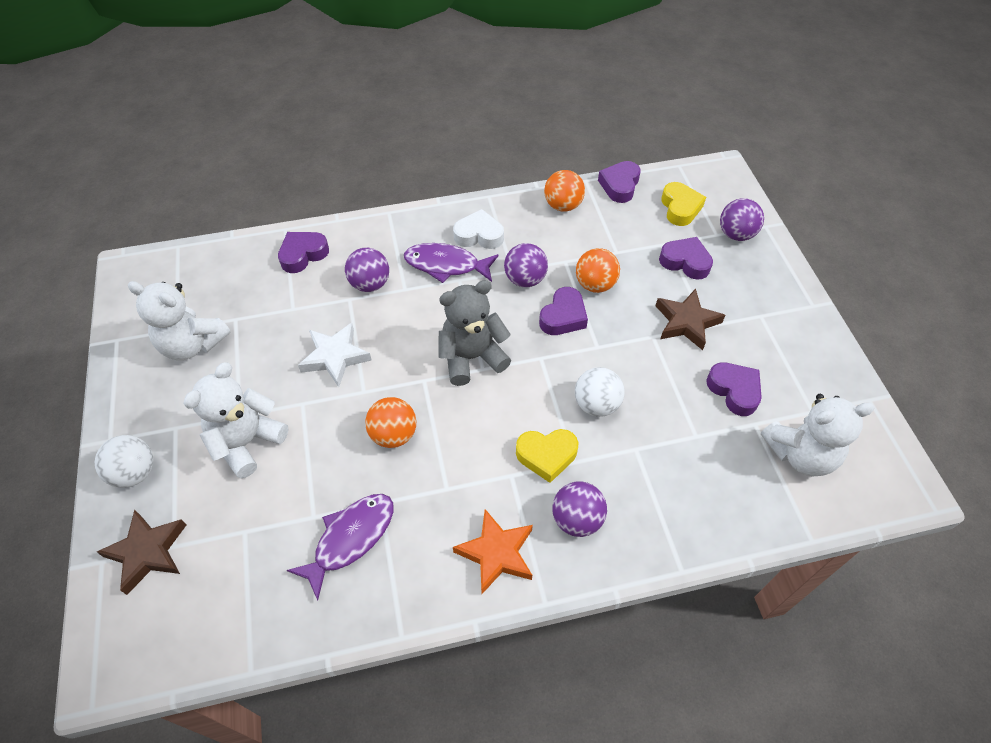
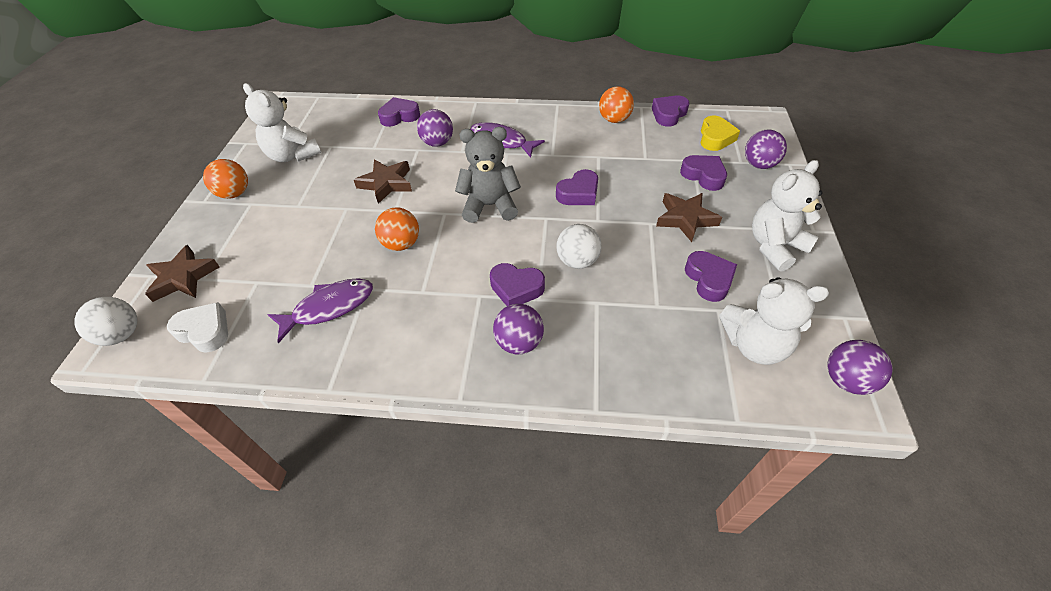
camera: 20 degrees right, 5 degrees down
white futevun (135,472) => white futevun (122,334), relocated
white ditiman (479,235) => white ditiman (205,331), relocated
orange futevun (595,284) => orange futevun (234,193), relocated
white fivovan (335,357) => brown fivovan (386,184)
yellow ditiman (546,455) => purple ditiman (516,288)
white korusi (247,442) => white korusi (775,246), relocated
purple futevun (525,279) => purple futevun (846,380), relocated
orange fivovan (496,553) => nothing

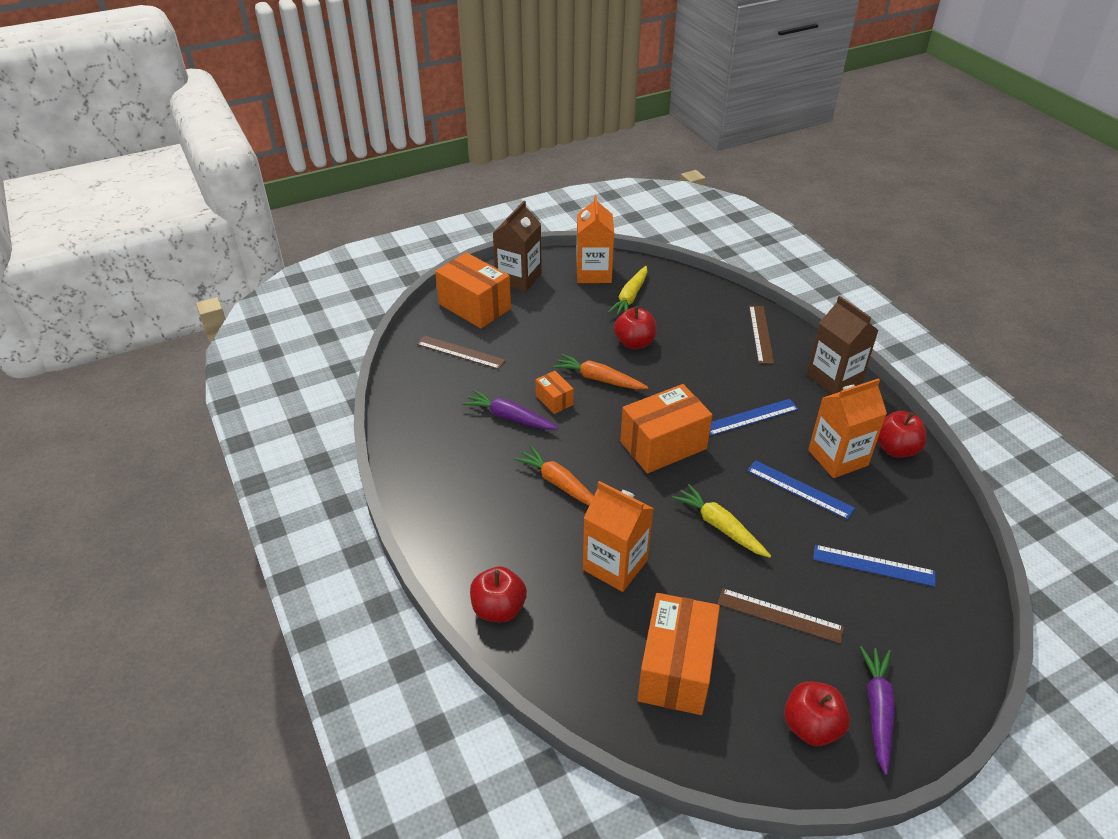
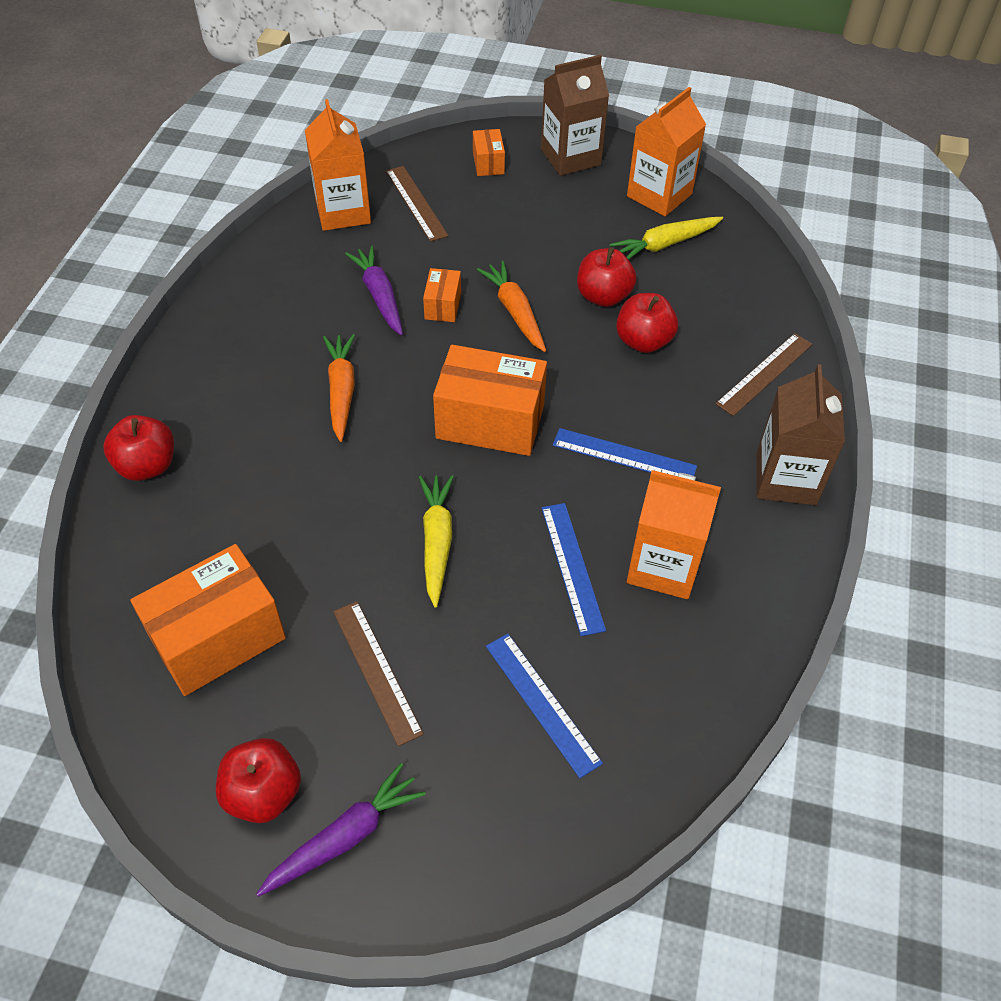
camera: 40 degrees right, 10 degrees up
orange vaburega (615,565) => orange vaburega (343,212), relocated
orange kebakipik (474,306) => orange kebakipik (488,163), x0.49
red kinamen (895,449) => red kinamen (643,341), relocated

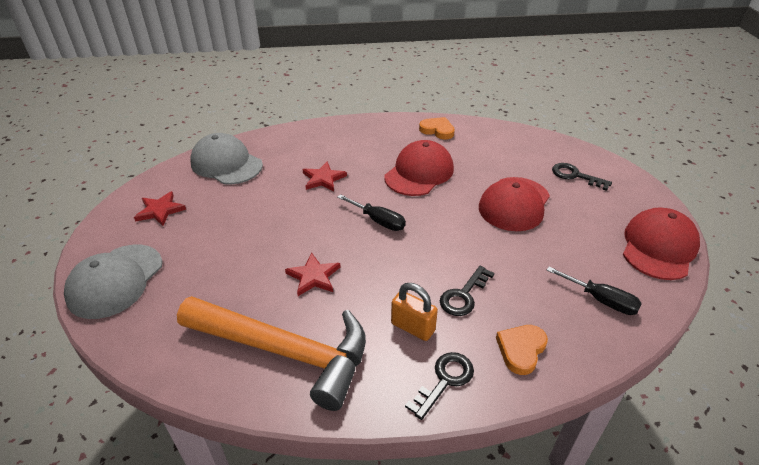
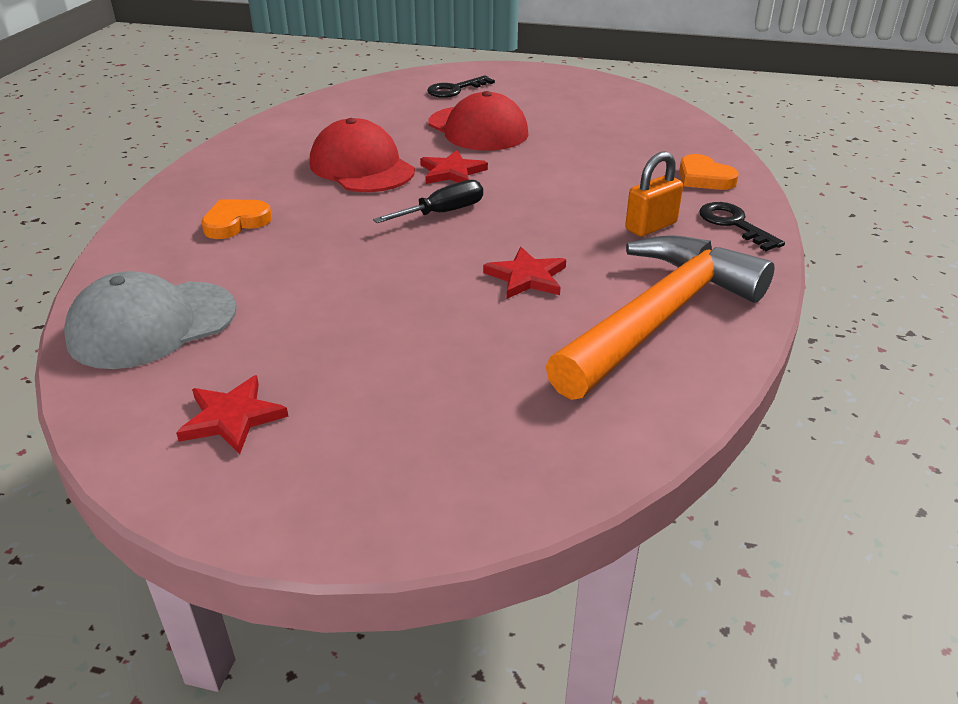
camera: 70 degrees left, 5 degrees down
orange ditiman (437,130) => orange ditiman (235,222), relocated
red fivovan (323,179) => red fivovan (452,172), relocated
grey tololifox (115,281) => nothing
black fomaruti (464,295) => nothing
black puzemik (601,300) => nothing
red tololifox (658,247) => nothing

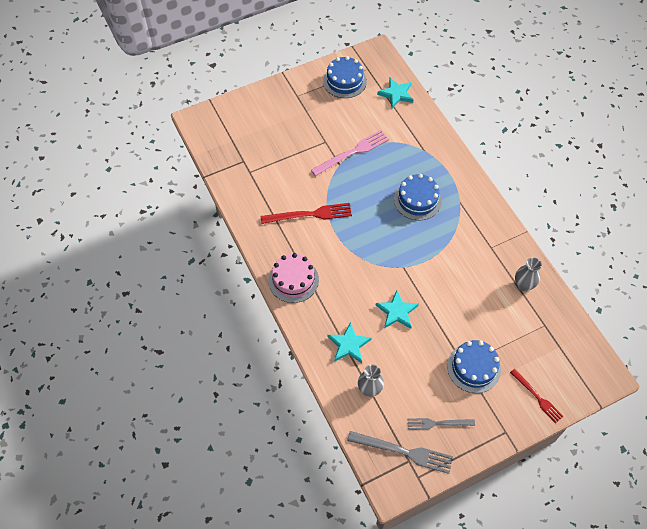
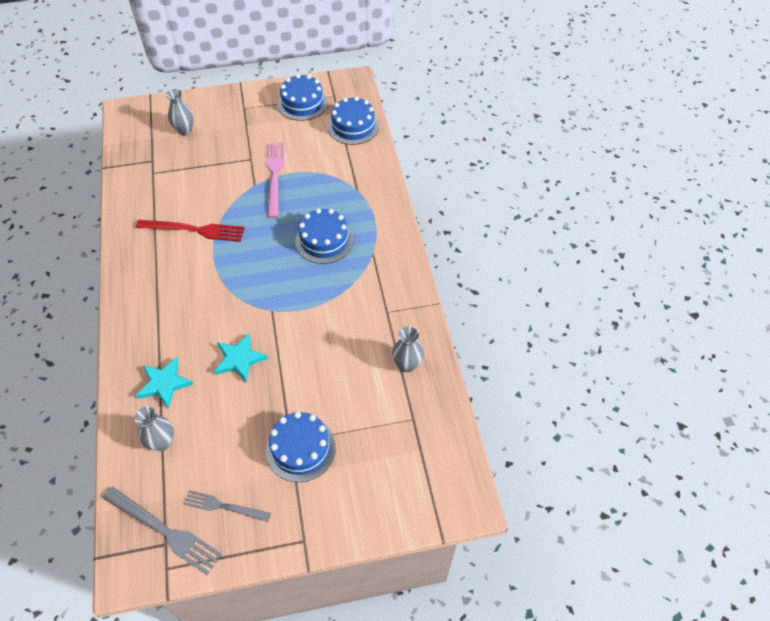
camera: 15 degrees right, 5 degrees down
nothing => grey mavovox (184,130)
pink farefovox (352,152) => pink farefovox (275,176), 75 degrees counterclockwise
turquoise fivovan (396,94) => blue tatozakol (353,126)
pink tatozakol (293,280) => nothing
red farefovox (537,397) => nothing

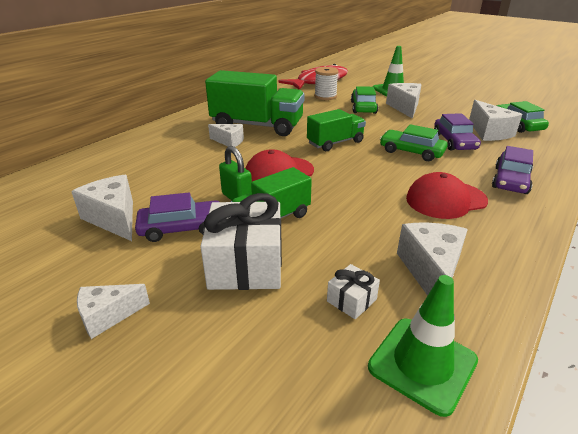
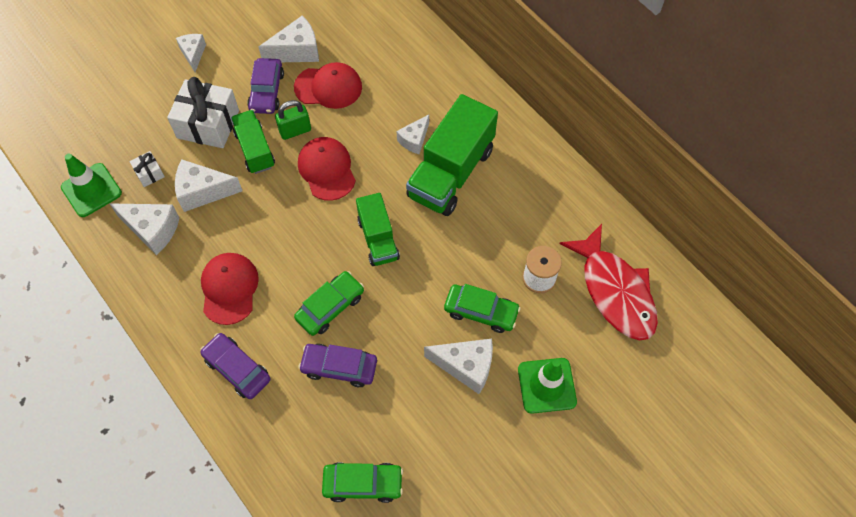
camera: 105 degrees right, 30 degrees up
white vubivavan (489,132) => white vubivavan (203,192), relocated
nothing => red tololifox (328,87)

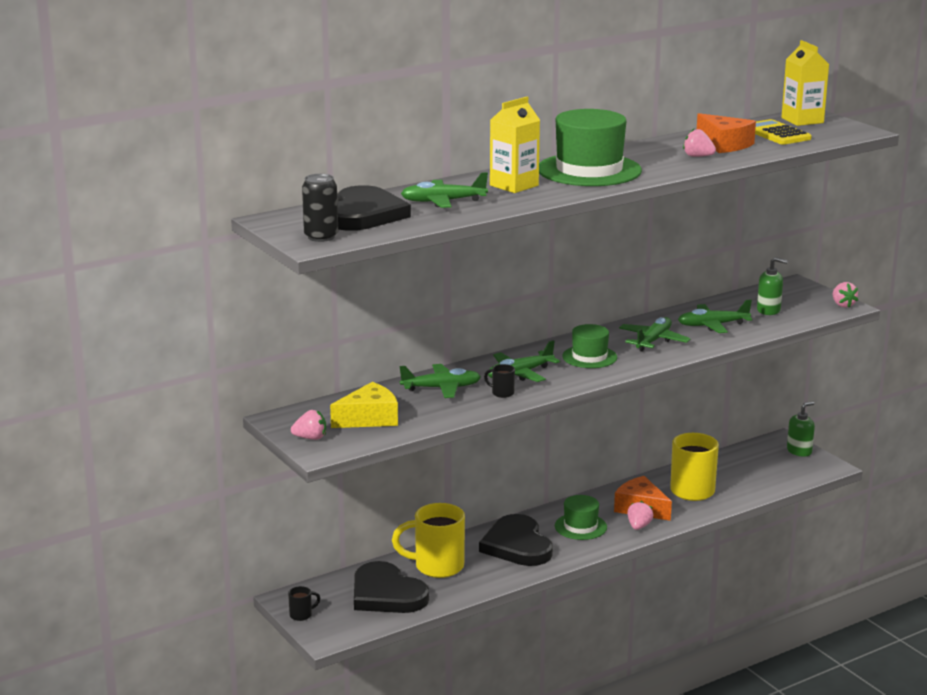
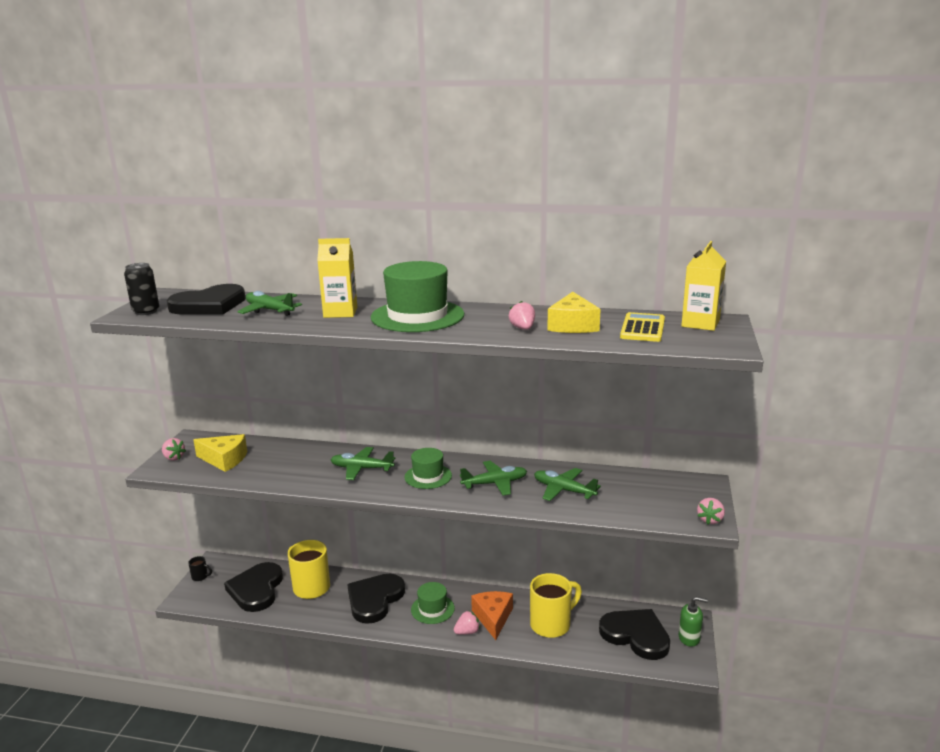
camera: 45 degrees right, 0 degrees up
orange vubivavan (724,144) => yellow vubivavan (572,325)
nothing => black ditiman (636,635)
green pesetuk (441,388) => nothing
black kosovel (502,393) => nothing
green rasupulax (768,310) => nothing

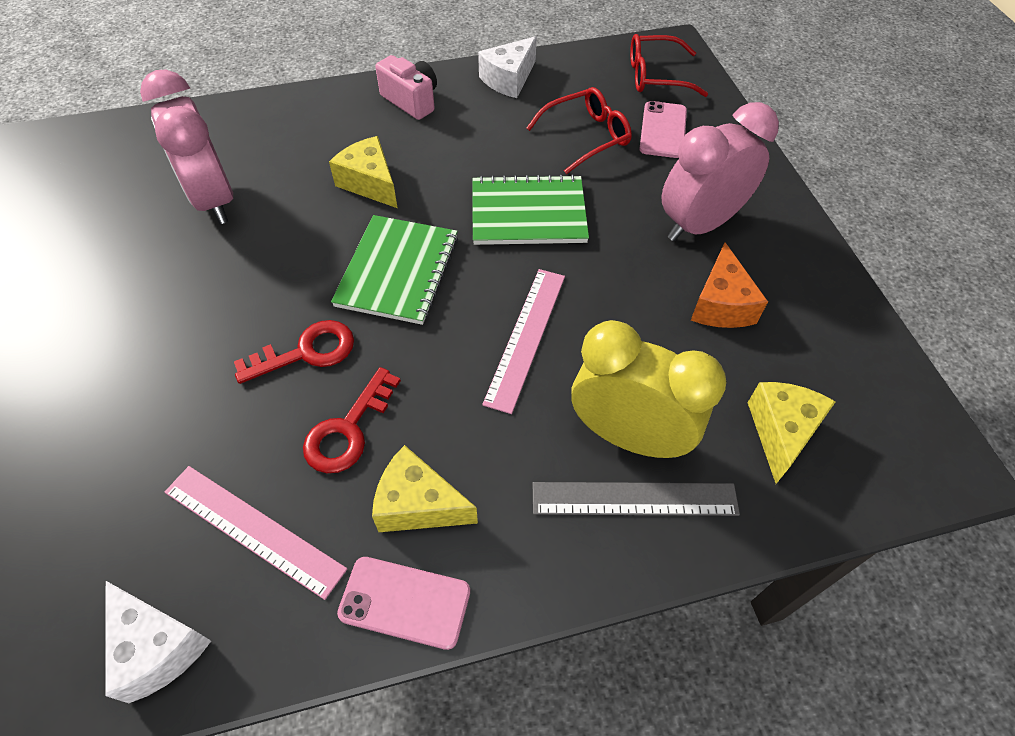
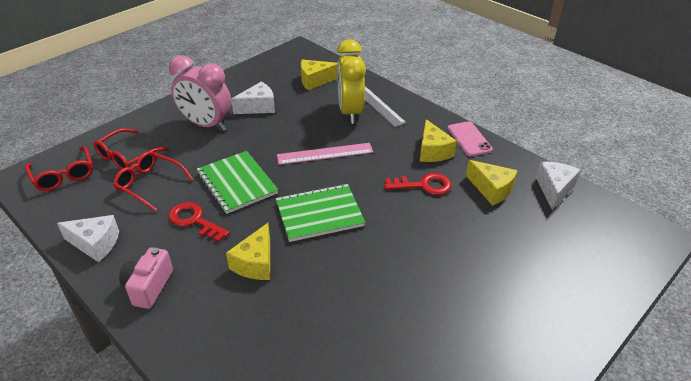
camera: 120 degrees left, 15 degrees down
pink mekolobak (663,130) => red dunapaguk (127,157)
red fomaruti (306,352) => red fomaruti (194,221), relocated
orange vubivavan (721,304) => white vubivavan (258,107)
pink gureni (253,530) => yellow vubivavan (491,189)
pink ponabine (214,200) => nothing

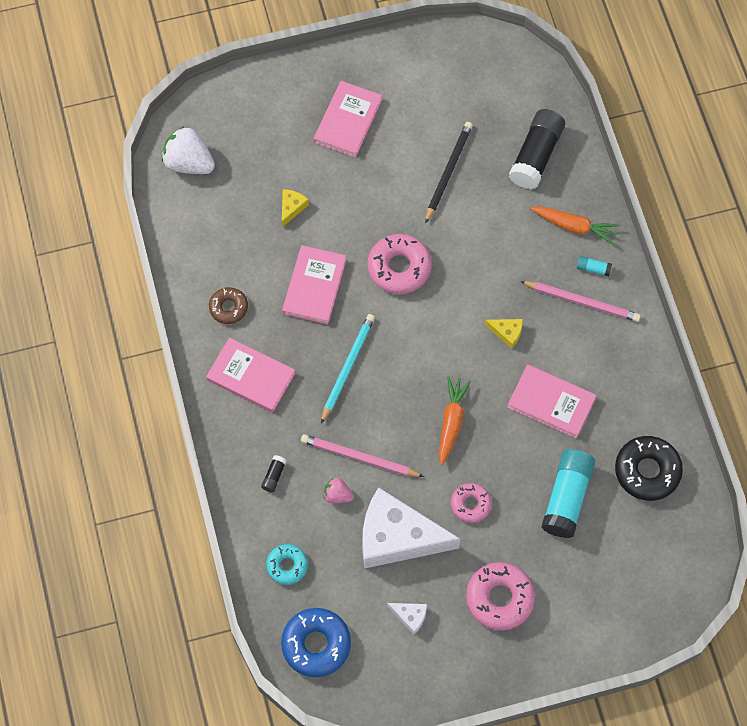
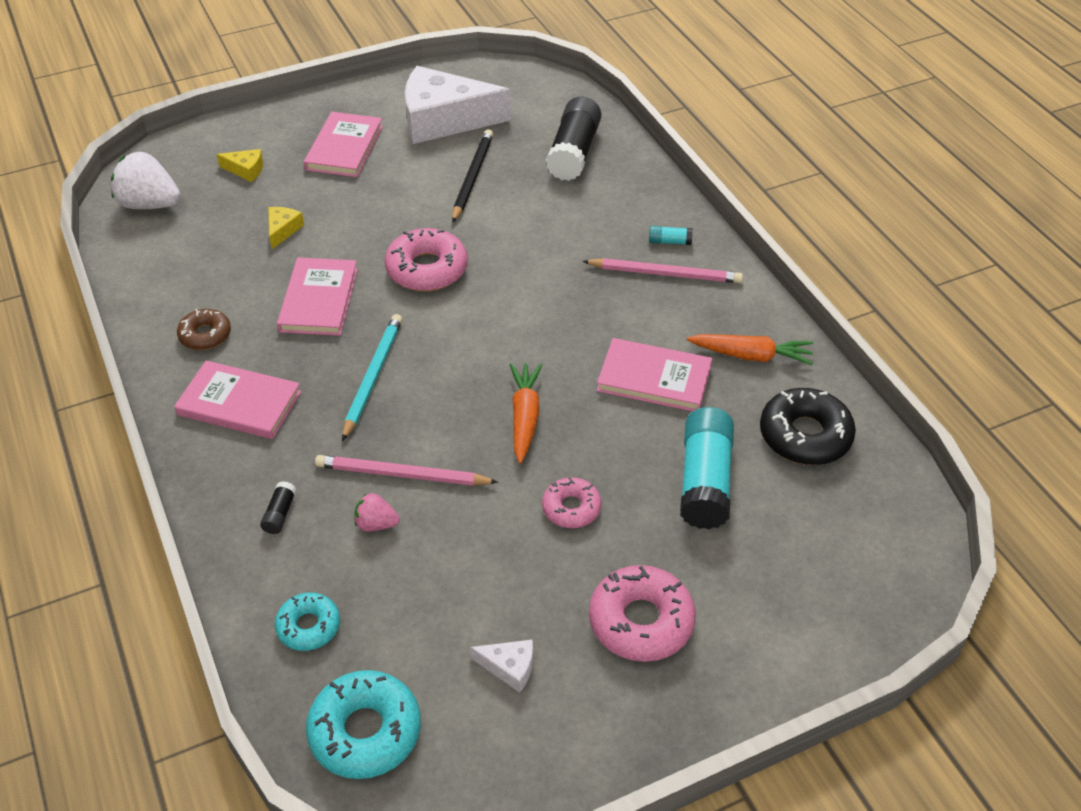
camera: 10 degrees left, 20 degrees down
yellow vubivavan (507,333) => yellow vubivavan (246,170), relocated
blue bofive (316,644) => turquoise bofive (365,731)
white vubivavan (397,537) => white vubivavan (444,120), relocated
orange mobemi (574,226) => orange mobemi (751,355), relocated

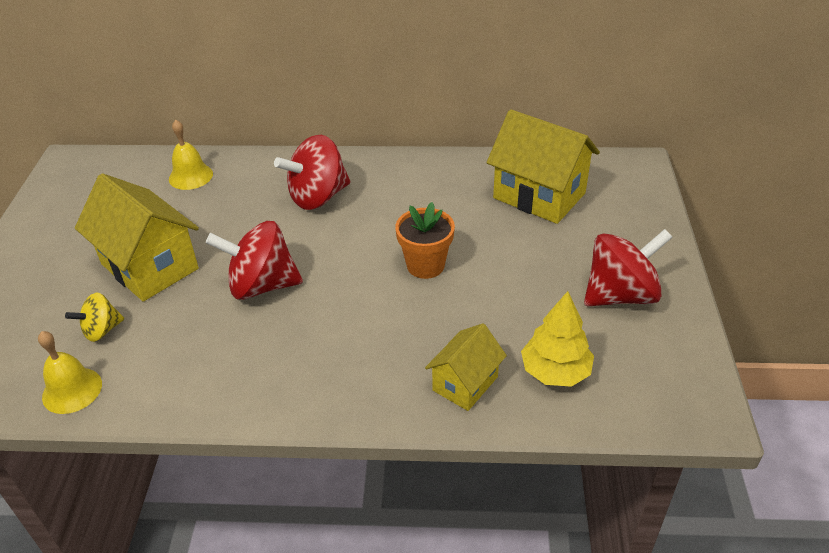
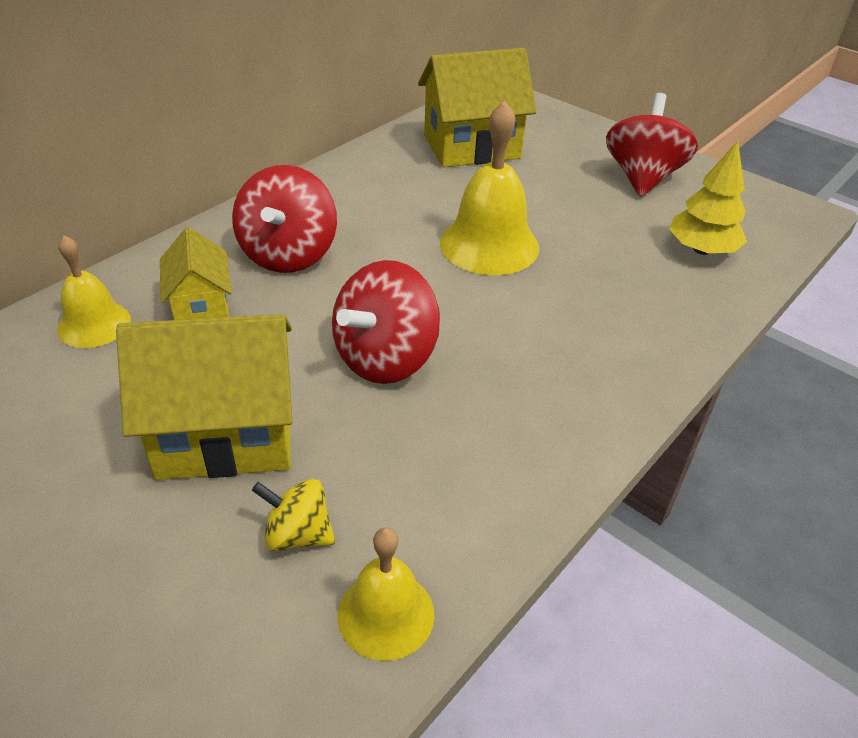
camera: 55 degrees left, 0 degrees up
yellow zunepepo (465,383) => yellow zunepepo (201,307), relocated
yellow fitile (102,330) => yellow fitile (297,534), 105 degrees clockwise
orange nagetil (425,265) => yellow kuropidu (489,245)

